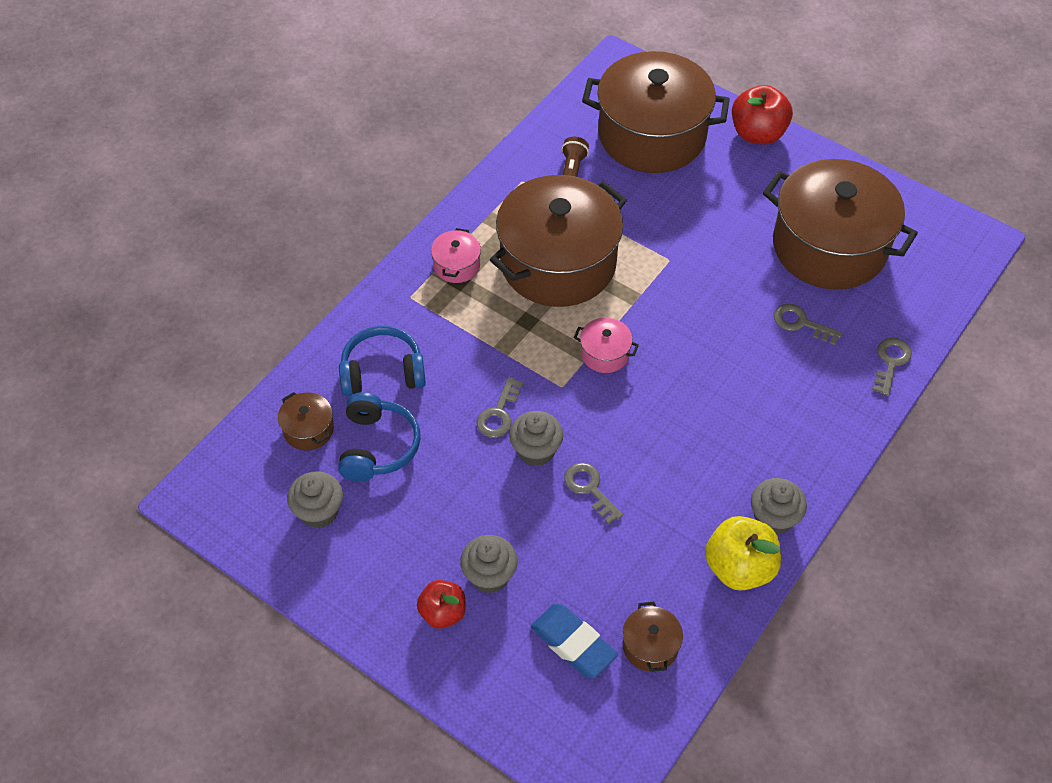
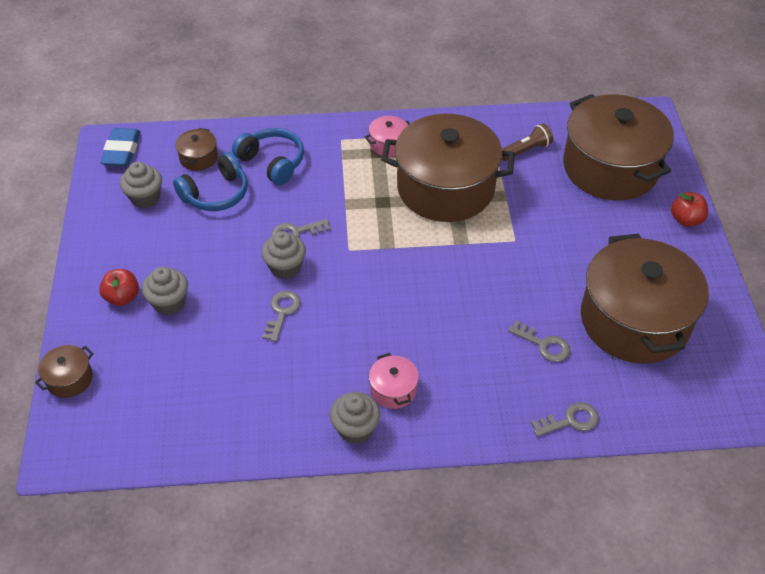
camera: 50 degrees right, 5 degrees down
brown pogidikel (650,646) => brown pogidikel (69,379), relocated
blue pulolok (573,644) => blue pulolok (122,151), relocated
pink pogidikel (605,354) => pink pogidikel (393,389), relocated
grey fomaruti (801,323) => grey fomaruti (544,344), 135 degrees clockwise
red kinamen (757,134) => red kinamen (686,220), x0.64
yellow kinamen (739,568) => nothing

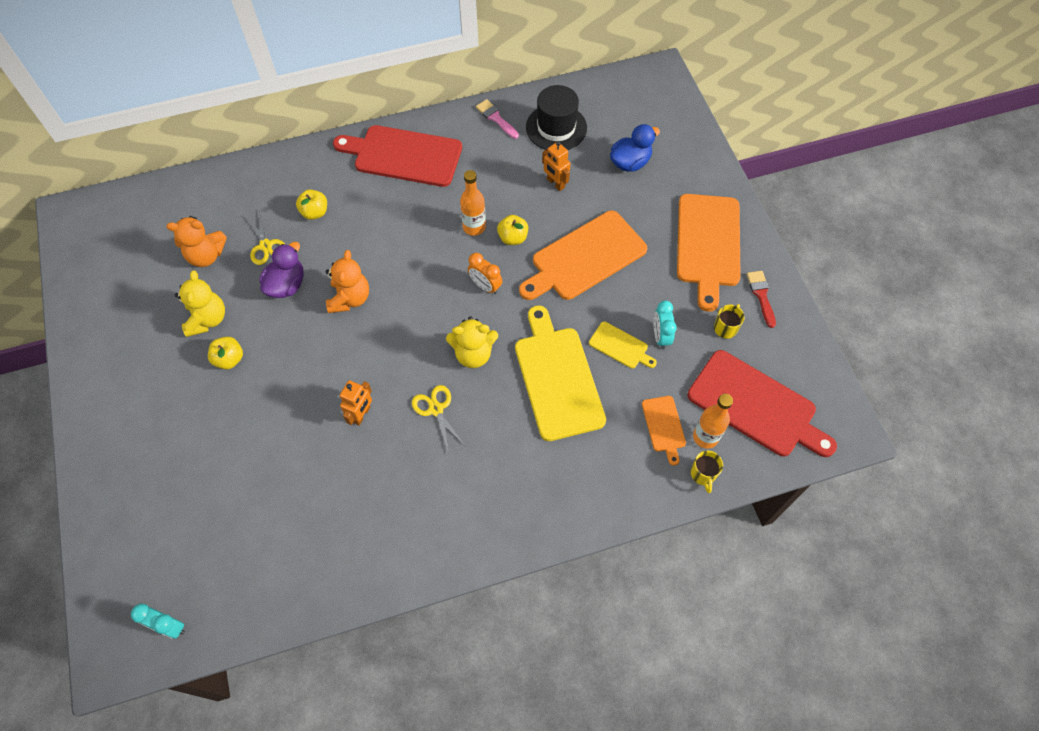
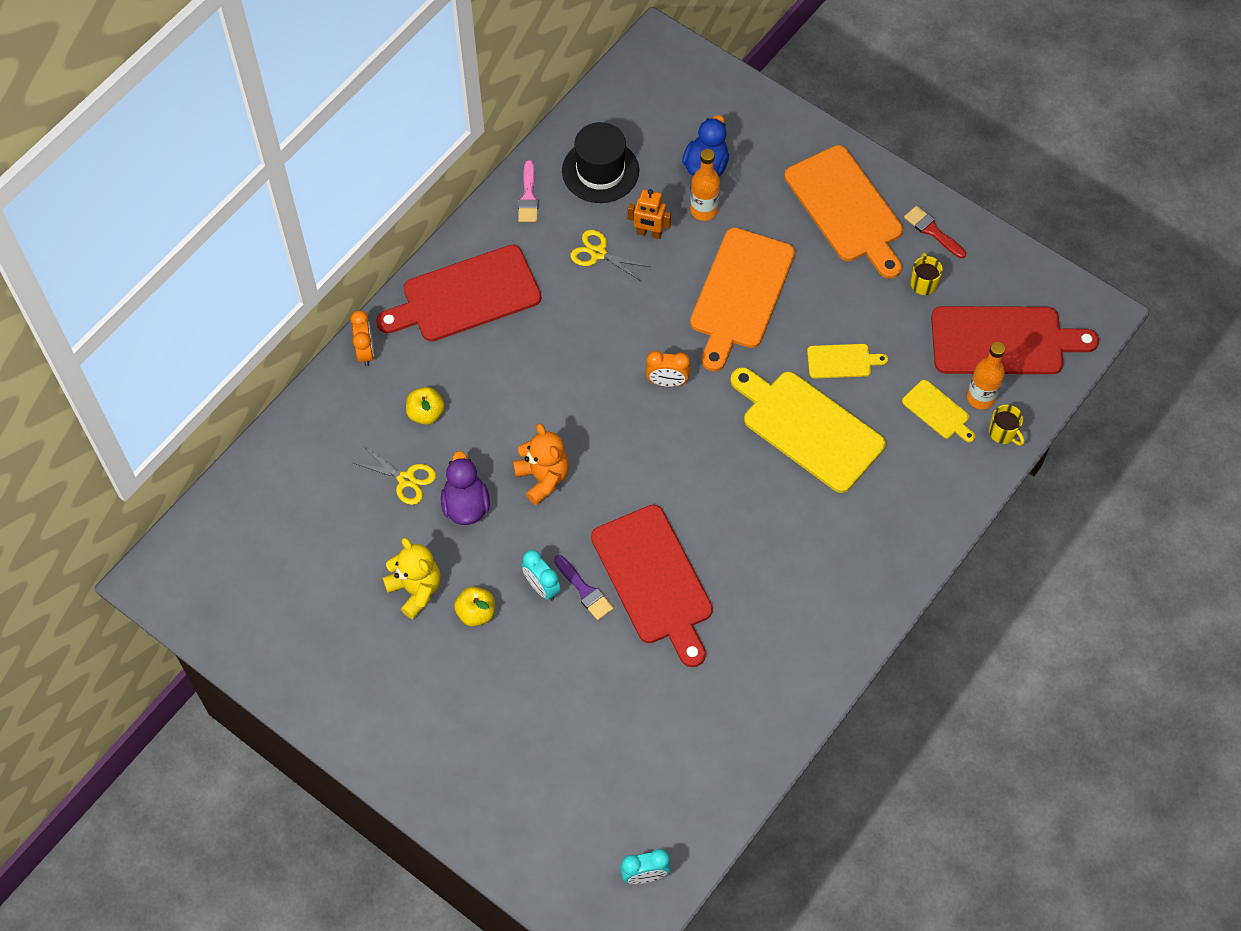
camera: 35 degrees left, 0 degrees up
nothing => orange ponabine (366,352)
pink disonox (496,118) => pink disonox (528,196), 105 degrees counterclockwise
turquoise ponabine (660,336) => turquoise ponabine (541,587), relocated
nothing => purple disonox (584,590)
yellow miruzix (436,409) => yellow miruzix (598,253), relocated
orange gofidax (361,414) => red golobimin (654,580)
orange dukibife (474,227) => orange dukibife (703,210), relocated
orange golobimin (664,426) => yellow golobimin (937,411)
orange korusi (206,255) => nothing
yellow korusi (473,354) => nothing
yellow kinamen (513,238) => nothing

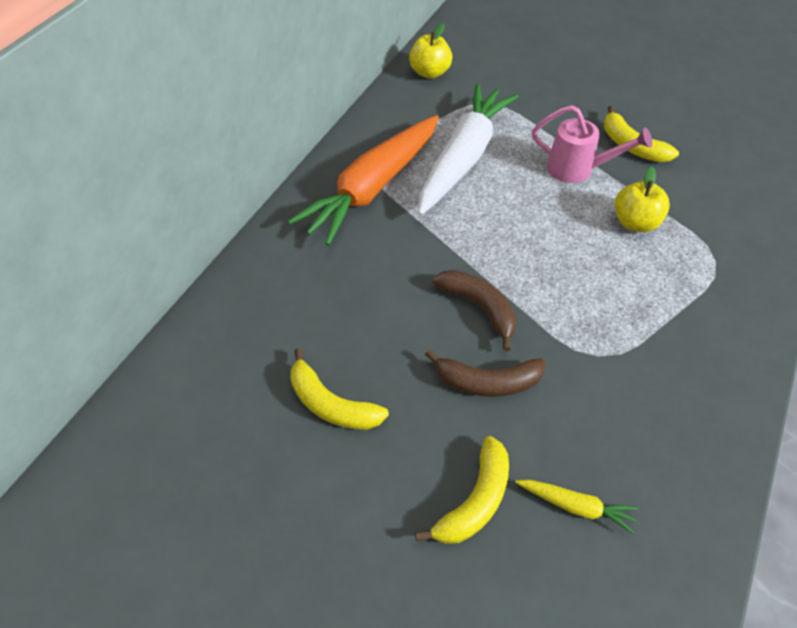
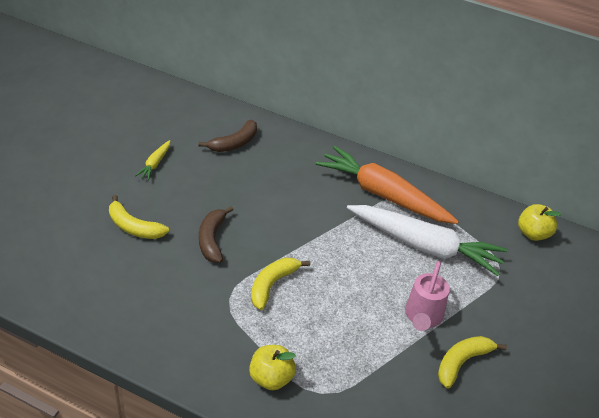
camera: 85 degrees right, 10 degrees down
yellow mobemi (576,506) => yellow mobemi (155,164), relocated
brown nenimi (479,308) => brown nenimi (234,143), relocated
yellow kinamen (635,222) => yellow kinamen (271,378), relocated
yellow nenimi (331,404) => yellow nenimi (272,285), relocated

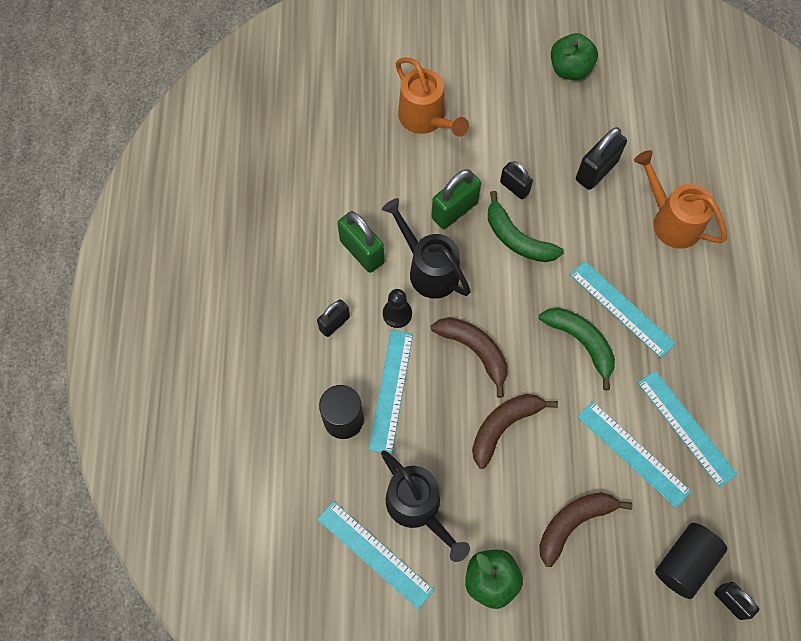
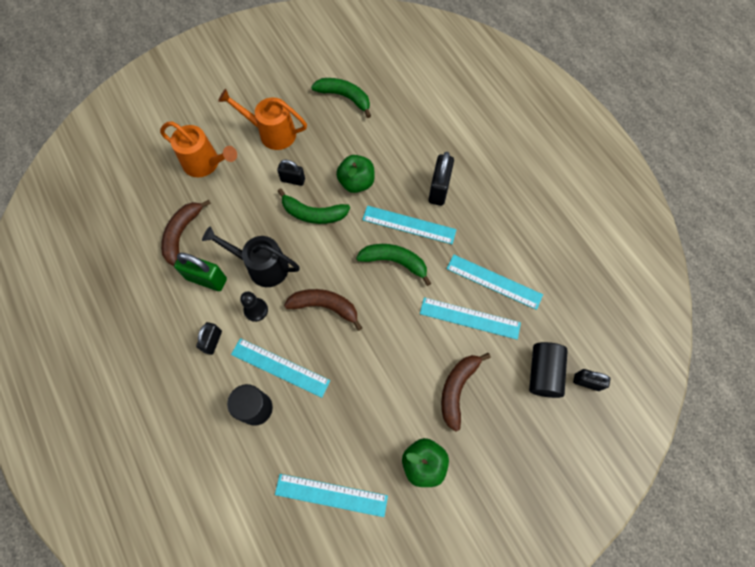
camera: 30 degrees left, 0 degrees up
brown nenimi (503,426) => brown nenimi (182,234), relocated
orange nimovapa (670,220) => orange nimovapa (271,133), relocated
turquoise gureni (391,390) => turquoise gureni (280,367), 45 degrees counterclockwise
nothing => green nenimi (345,97)
green kinamen (570,69) => green kinamen (356,182), relocated
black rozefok (596,171) => black rozefok (439,189), relocated
black nimovapa (418,508) => nothing
green rozefok (454,210) => nothing

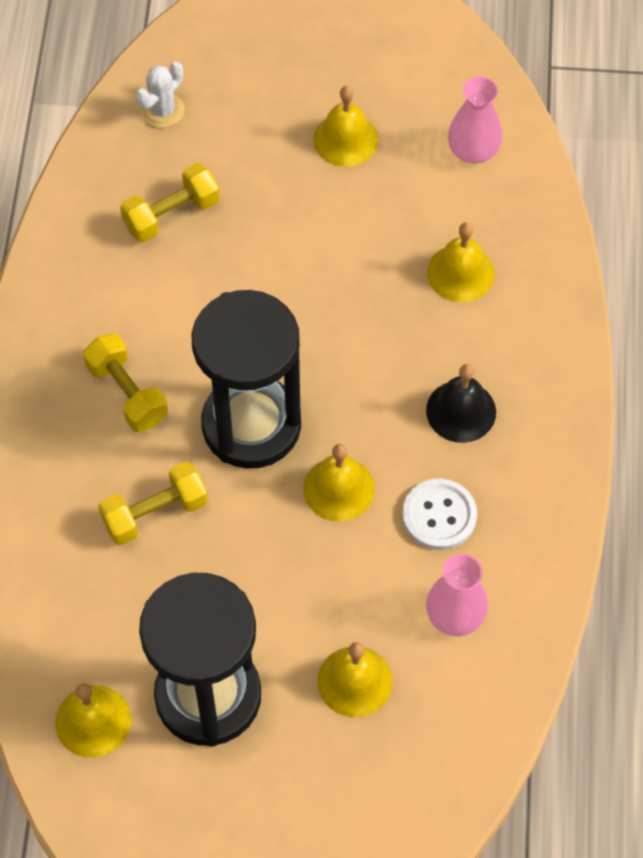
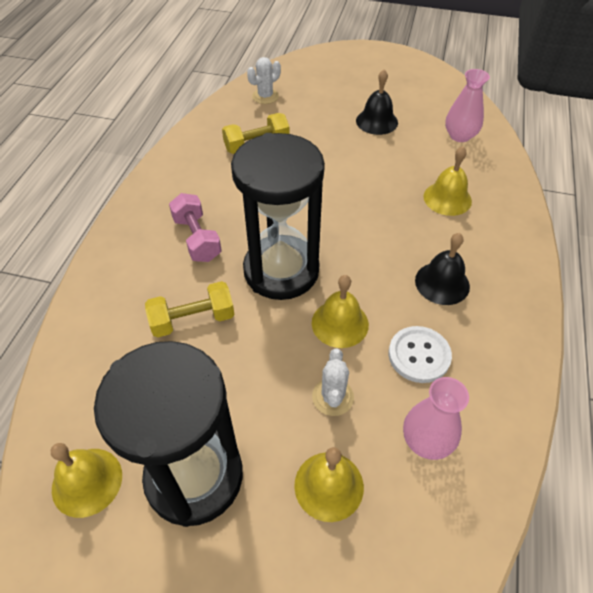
camera: 10 degrees right, 10 degrees down
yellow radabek (127,393) => pink radabek (197,238)
nothing => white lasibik (333,397)
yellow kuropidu (345,139) => black kuropidu (377,121)

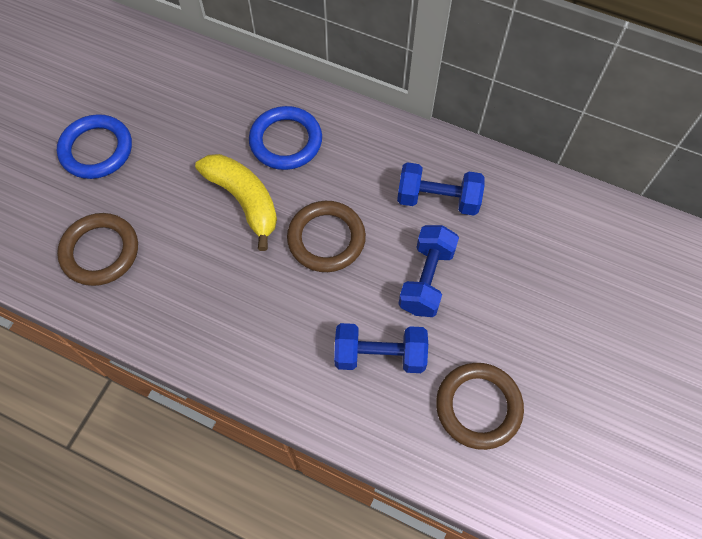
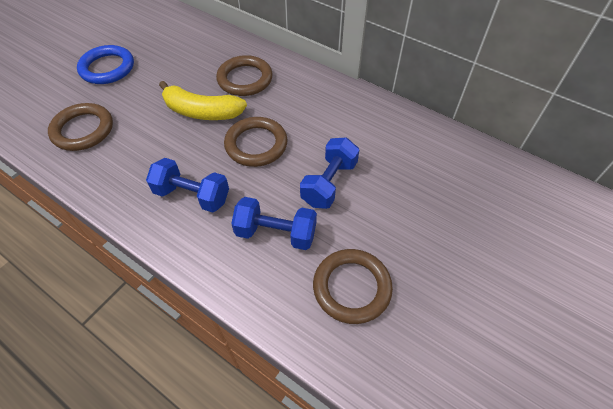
camera: 10 degrees right, 10 degrees down
blue radabek (438,199) => blue radabek (192,195), relocated
yellow nenimi (244,200) => yellow nenimi (201,112), 135 degrees clockwise
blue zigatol (286,141) => brown zigatol (245,79)

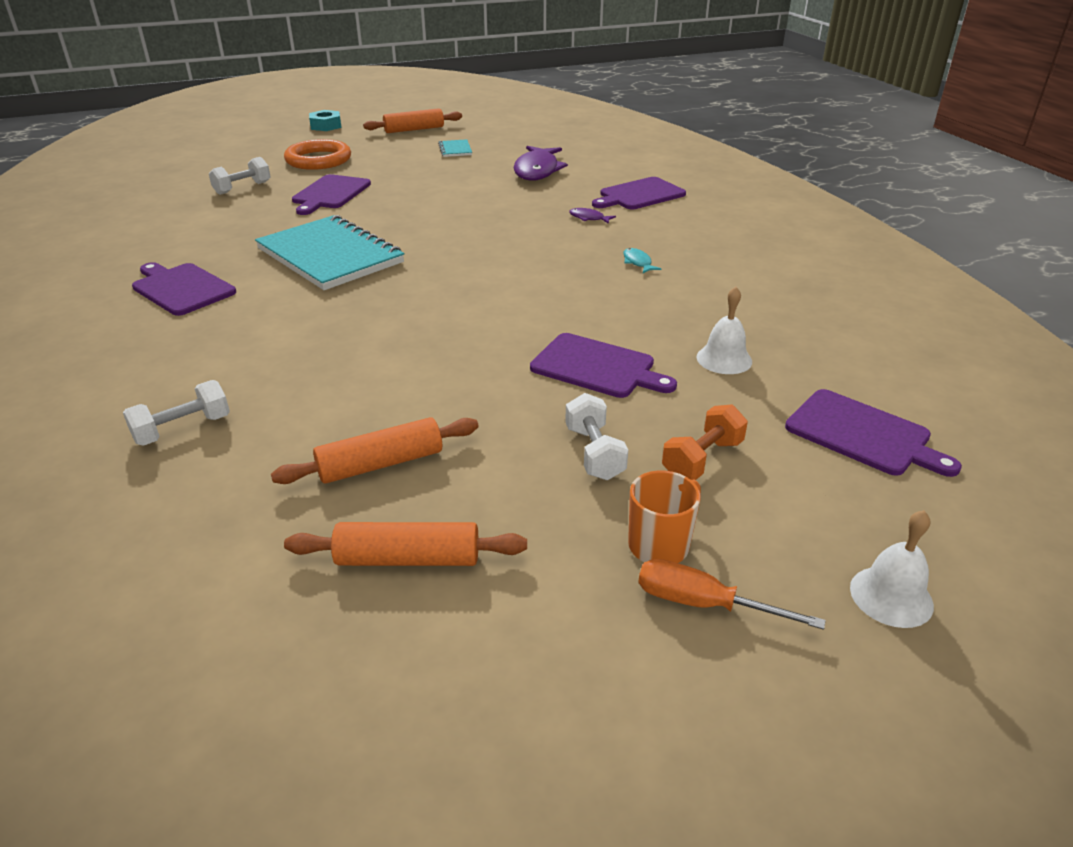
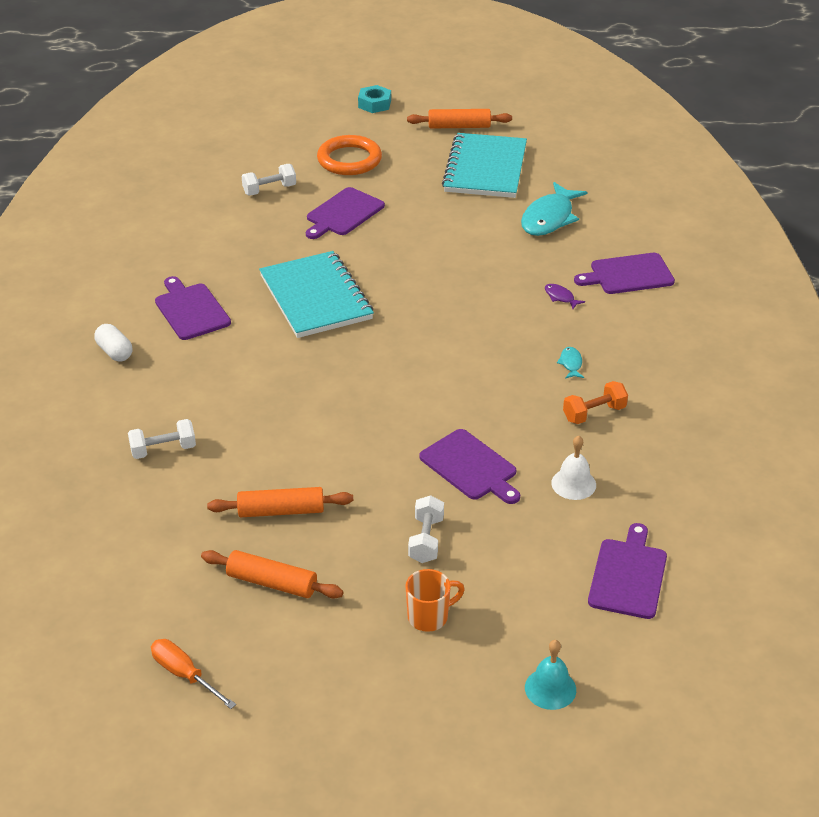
camera: 20 degrees right, 5 degrees up
nothing => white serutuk (115,352)
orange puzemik (703,604) => orange puzemik (184,674), relocated
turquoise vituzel (455,150) => turquoise vituzel (485,168), x2.41
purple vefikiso (537,171) => turquoise vefikiso (549,218)
white kuropidu (891,596) => turquoise kuropidu (550,688)
orange radabek (702,459) => orange radabek (594,413), relocated
purple golobimin (862,434) => purple golobimin (628,575), 135 degrees counterclockwise

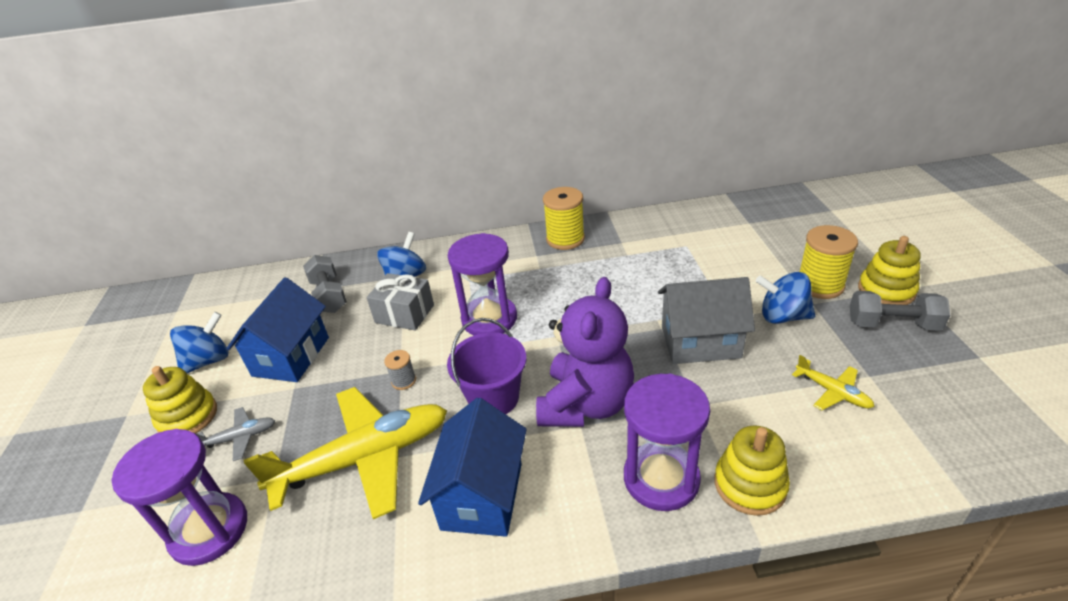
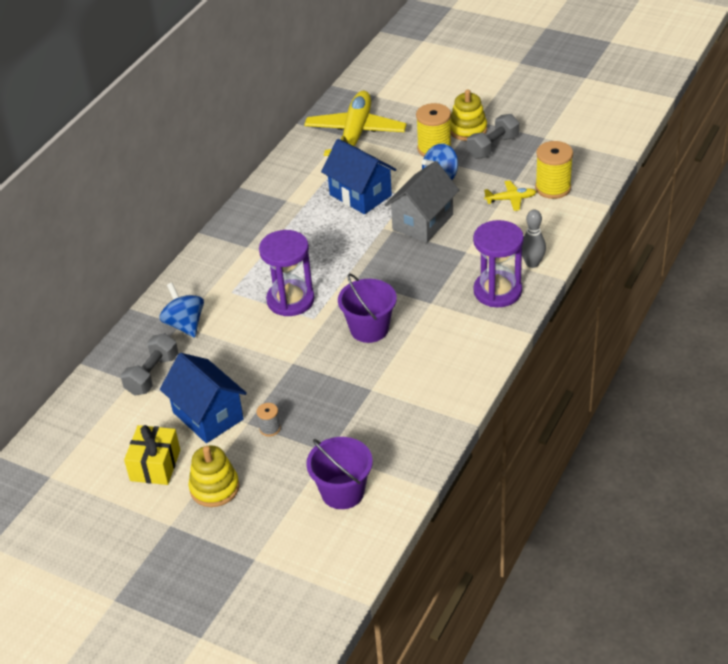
camera: 55 degrees left, 5 degrees up
grey radabek (329,296) => grey radabek (152,375), 75 degrees counterclockwise
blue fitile (209,361) => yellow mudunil (155,465)
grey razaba (404,381) => grey razaba (270,428), relocated
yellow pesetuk (363,459) => yellow pesetuk (355,135), relocated
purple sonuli (209,530) => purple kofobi (342,492)
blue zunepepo (482,496) => blue zunepepo (360,195), relocated
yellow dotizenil (750,485) => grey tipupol (532,263)
yellow razaba (565,239) => yellow razaba (553,188), relocated
grey pesetuk (239,438) => nothing
grey mudunil (404,314) => nothing
purple korusi (586,404) => nothing

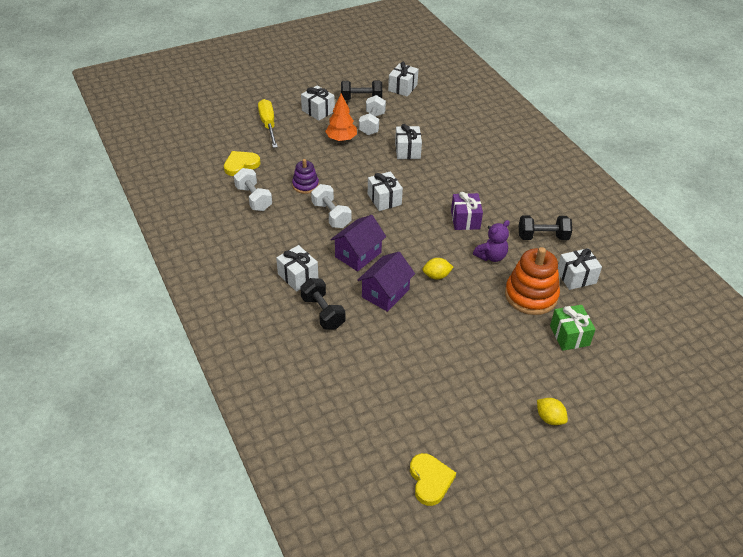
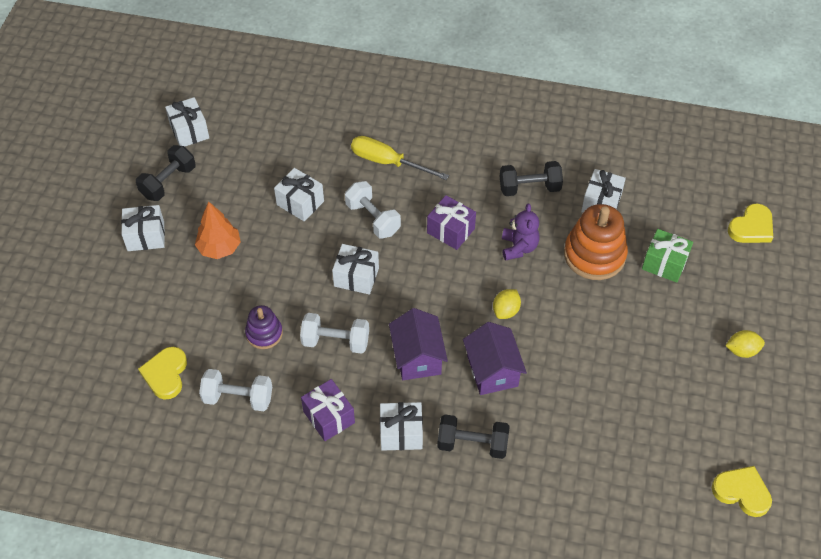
camera: 50 degrees left, 10 degrees up
nothing => purple mudunil (329,417)
white radabek (372,124) => white radabek (373,219), relocated
yellow puzemik (268,125) => yellow puzemik (387,162), relocated
black radabek (542,237) => black radabek (529,188), 45 degrees clockwise
nothing => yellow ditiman (751,227)

